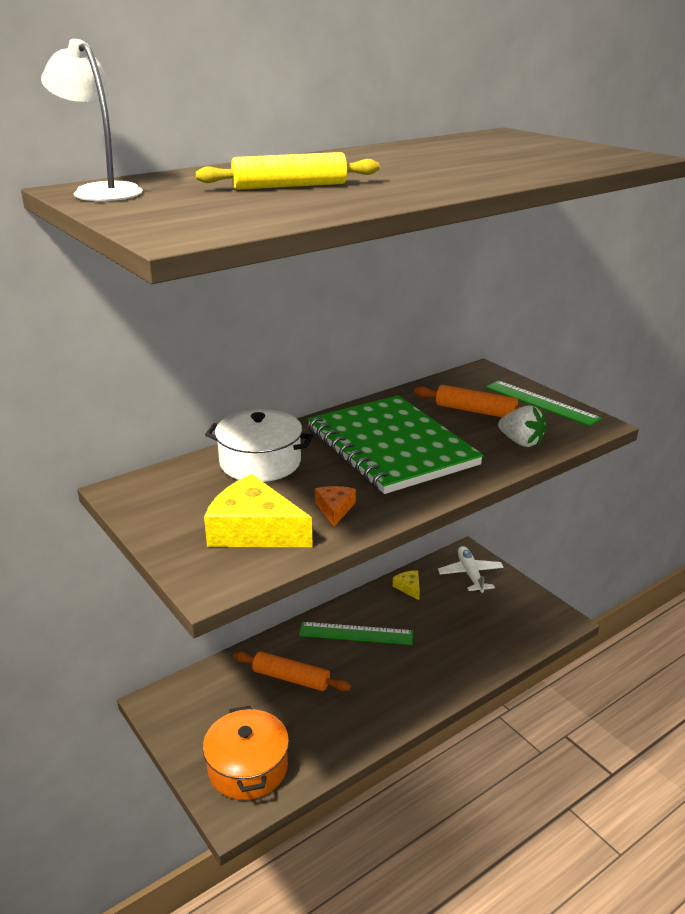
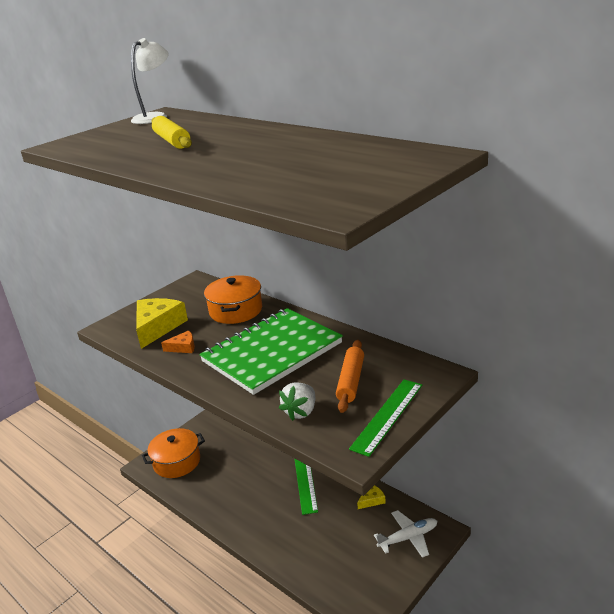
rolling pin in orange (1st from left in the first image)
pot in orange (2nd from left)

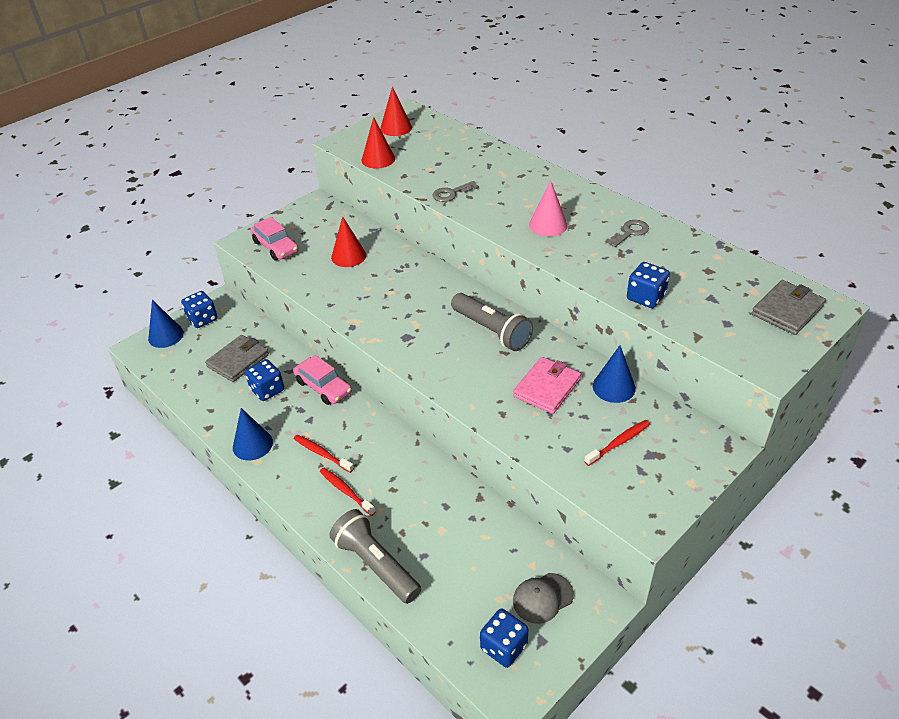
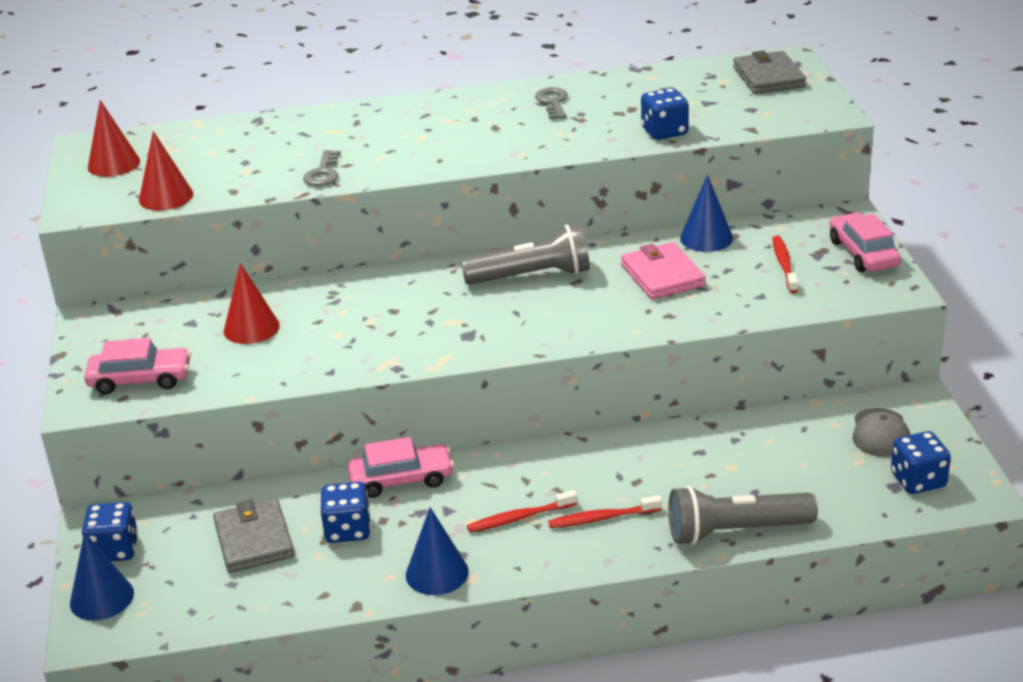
cone in pink
car in pink (3rd from left)

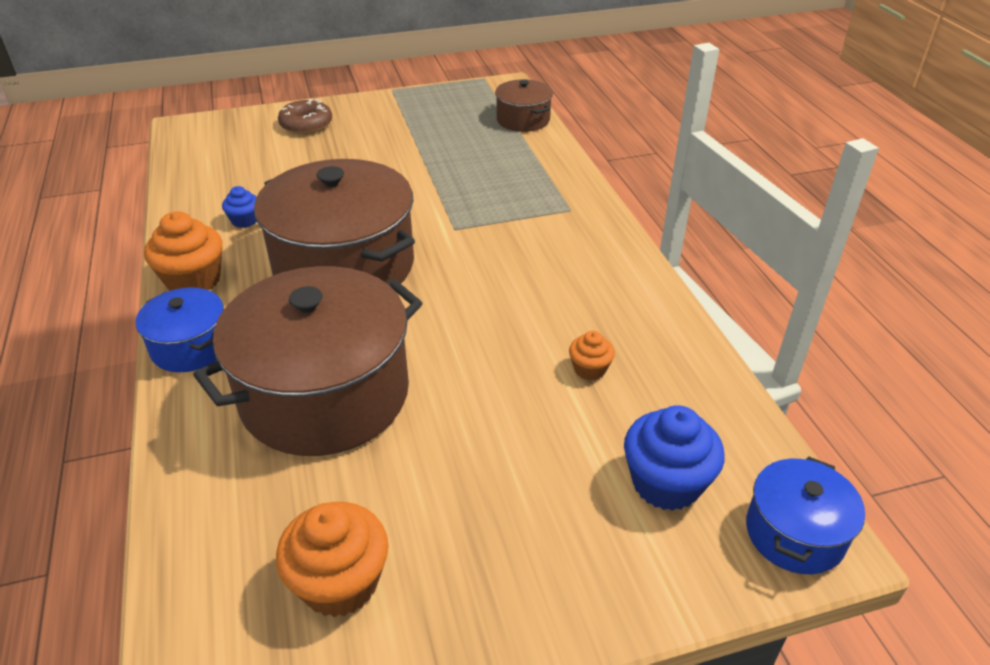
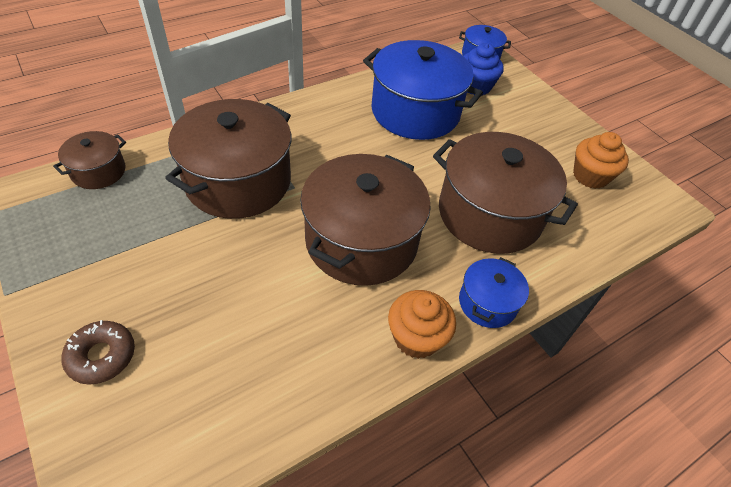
cupcake in blue (1st from left in the first image)
pot in brown (2nd from left)
pot in blue (1st from left)

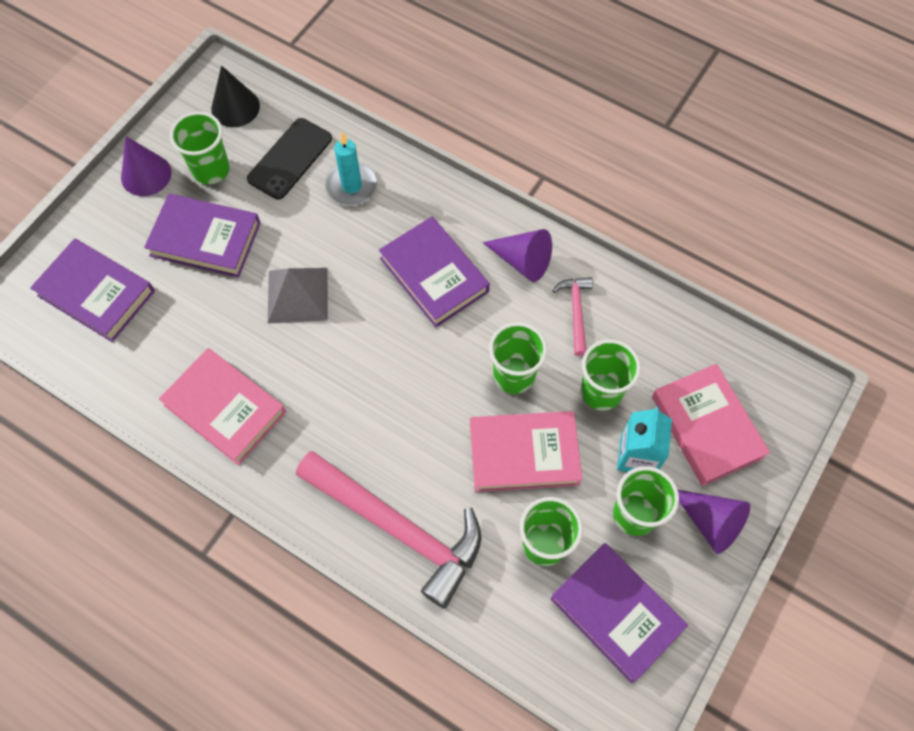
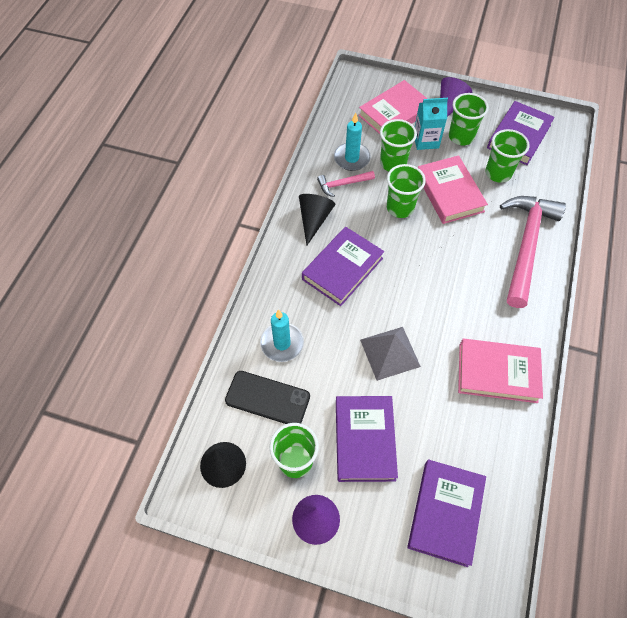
candle in turquoise (2nd from left)
cone in black (2nd from left)
book in pink (3rd from left)

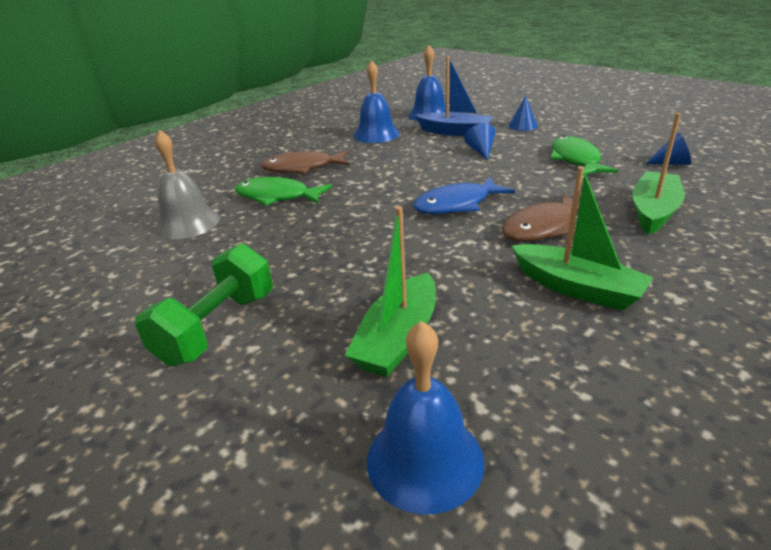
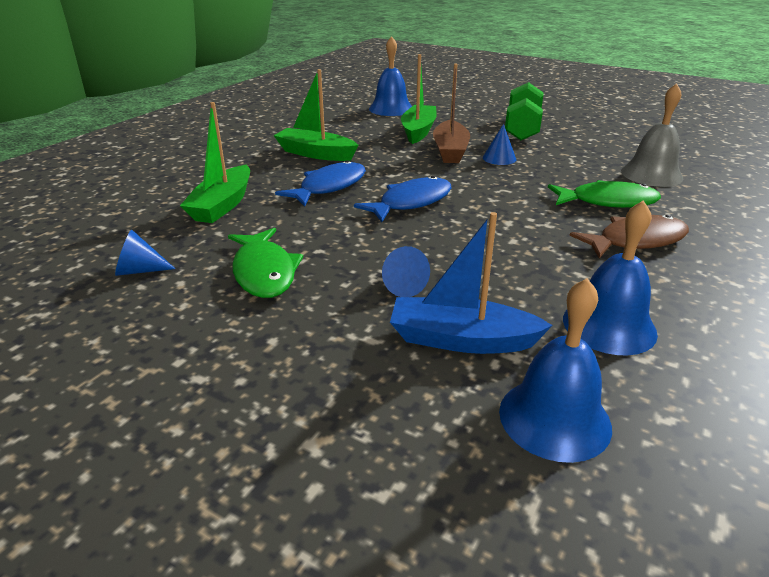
boat in brown
cone in blue (3rd from left)
fish in blue (1st from left)

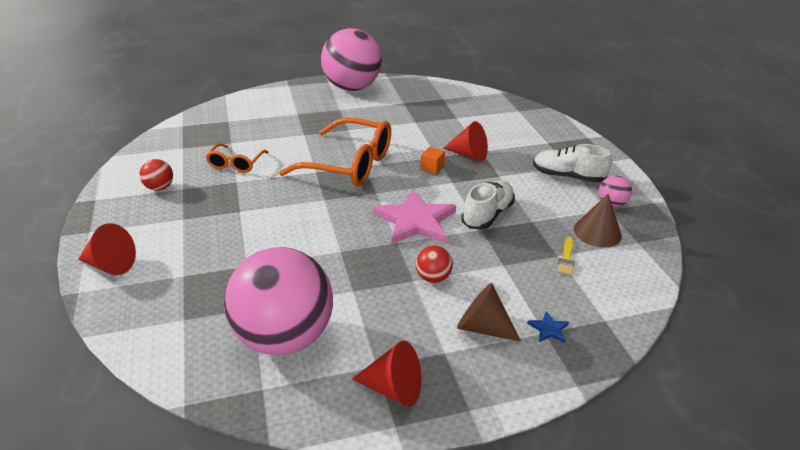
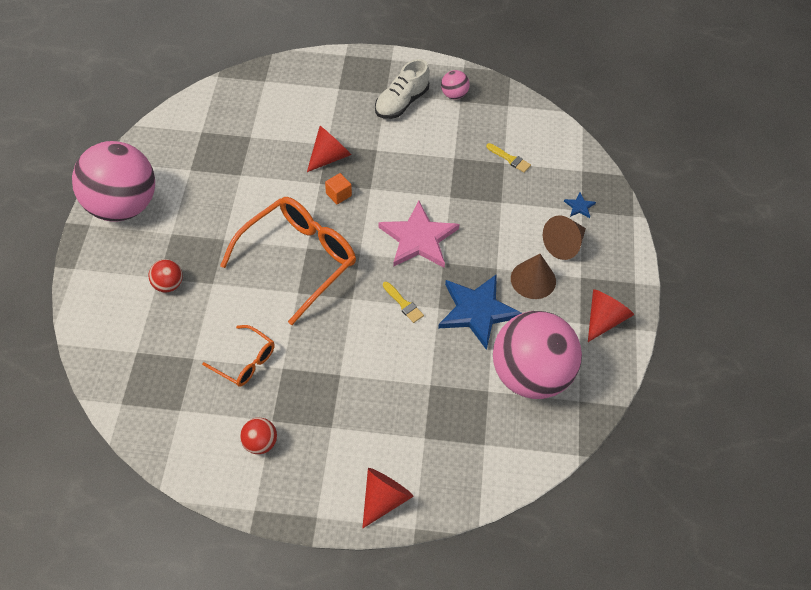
shoe in white (1st from left in the first image)
brush in yellow (1st from left)
star in blue (1st from left)
ball in red (1st from left)
cone in brown (1st from left)

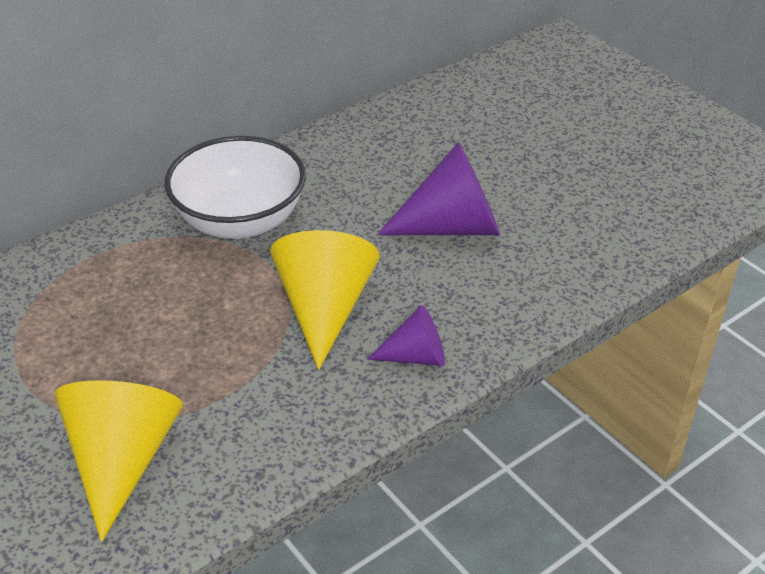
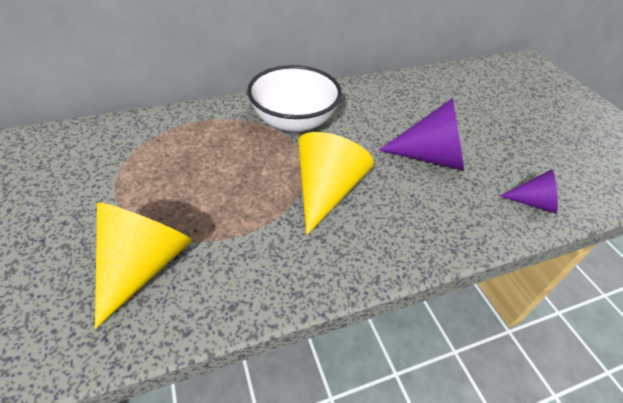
cone in purple (2nd from left)

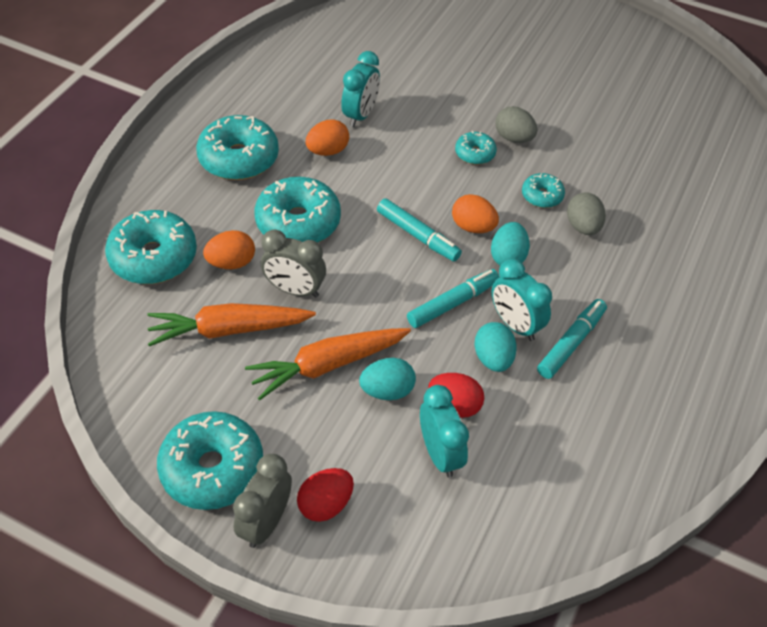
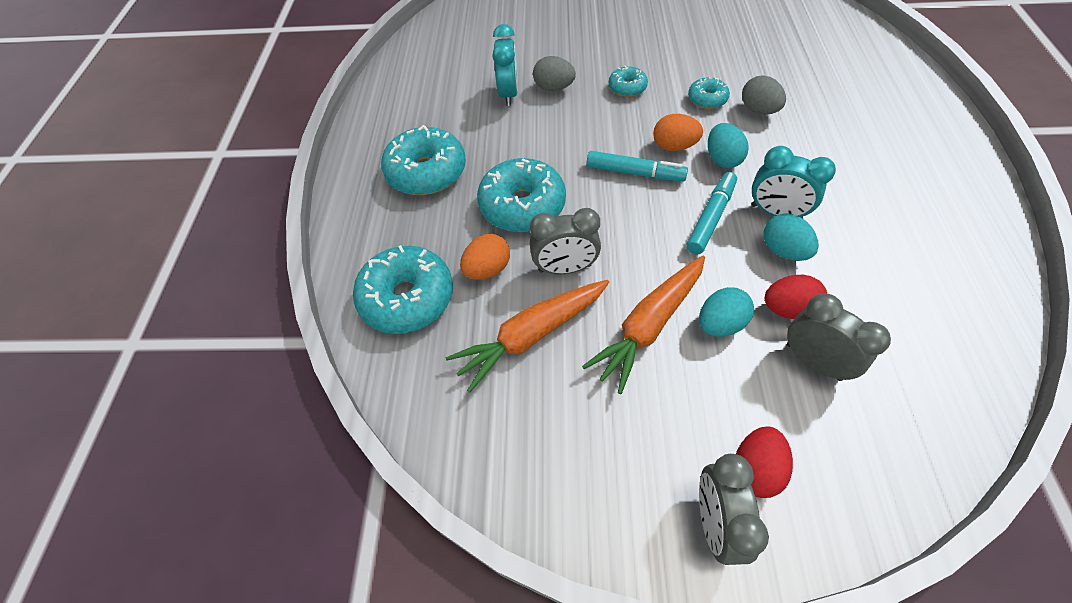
donut in turquoise (2nd from left in the first image)
egg in orange (2nd from left in the first image)
marker in turquoise (3rd from left in the first image)
egg in grey (1st from left)
clock in grey (3rd from left)

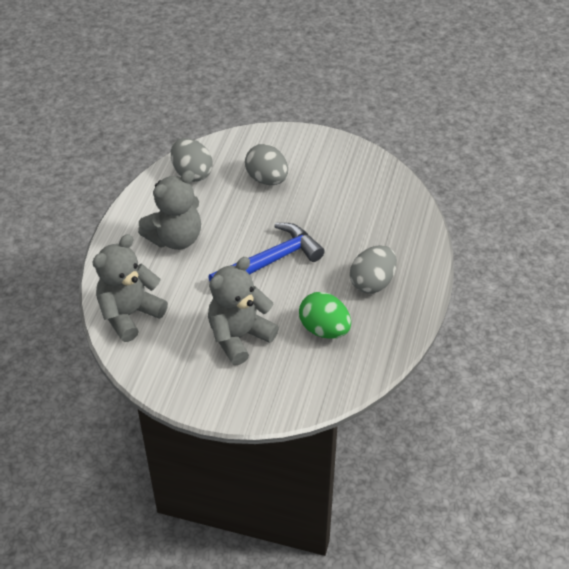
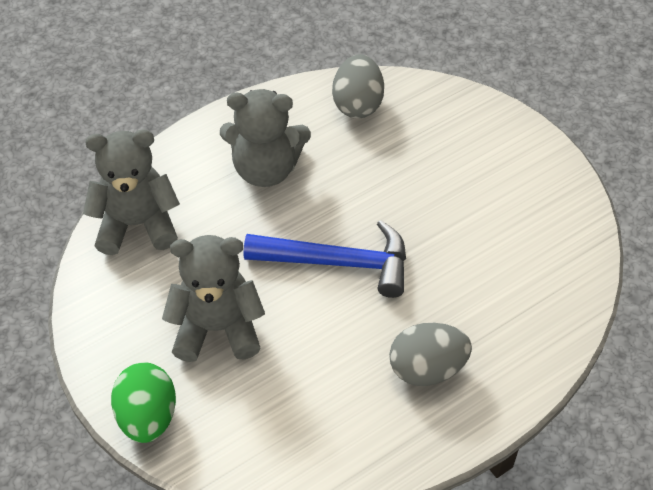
egg in grey (2nd from left in the first image)
egg in green

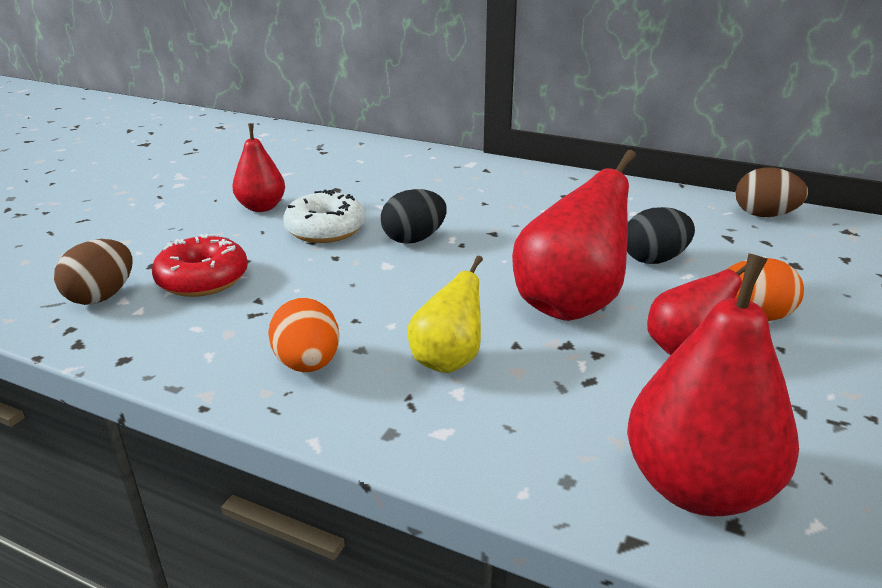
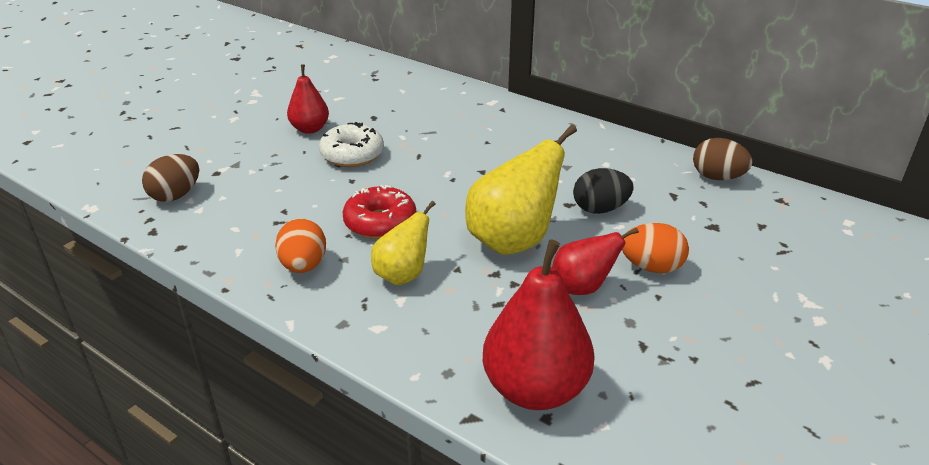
egg in black (1st from left in the first image)
donut in red
pear in yellow (2nd from left)

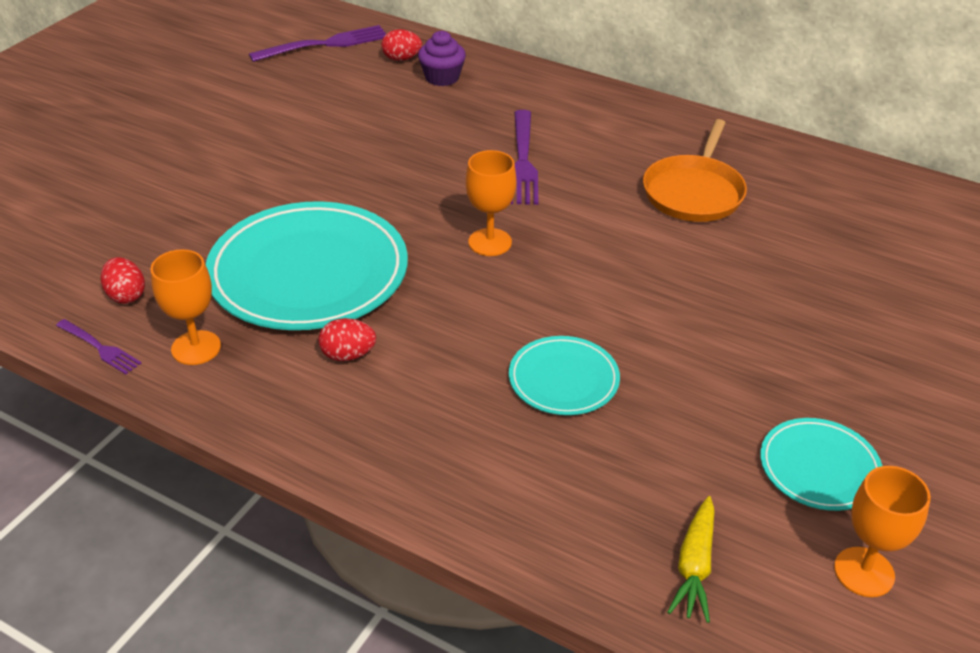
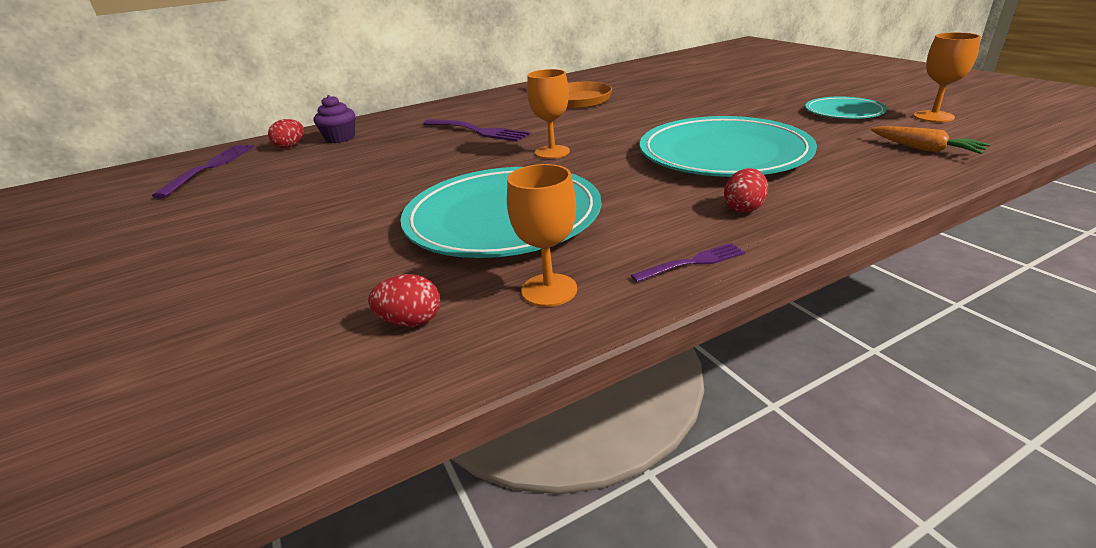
fork in purple (3rd from left)
egg in red (3rd from left)
carrot in orange
plate in turquoise (2nd from left)

